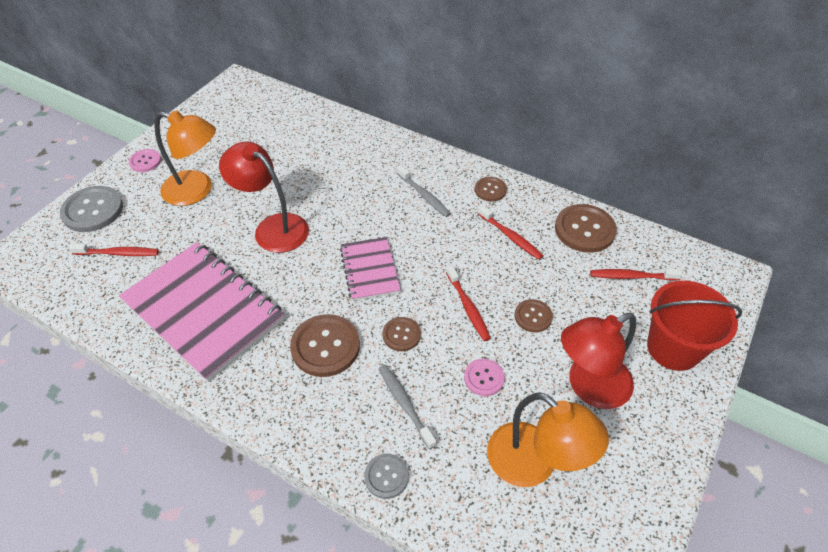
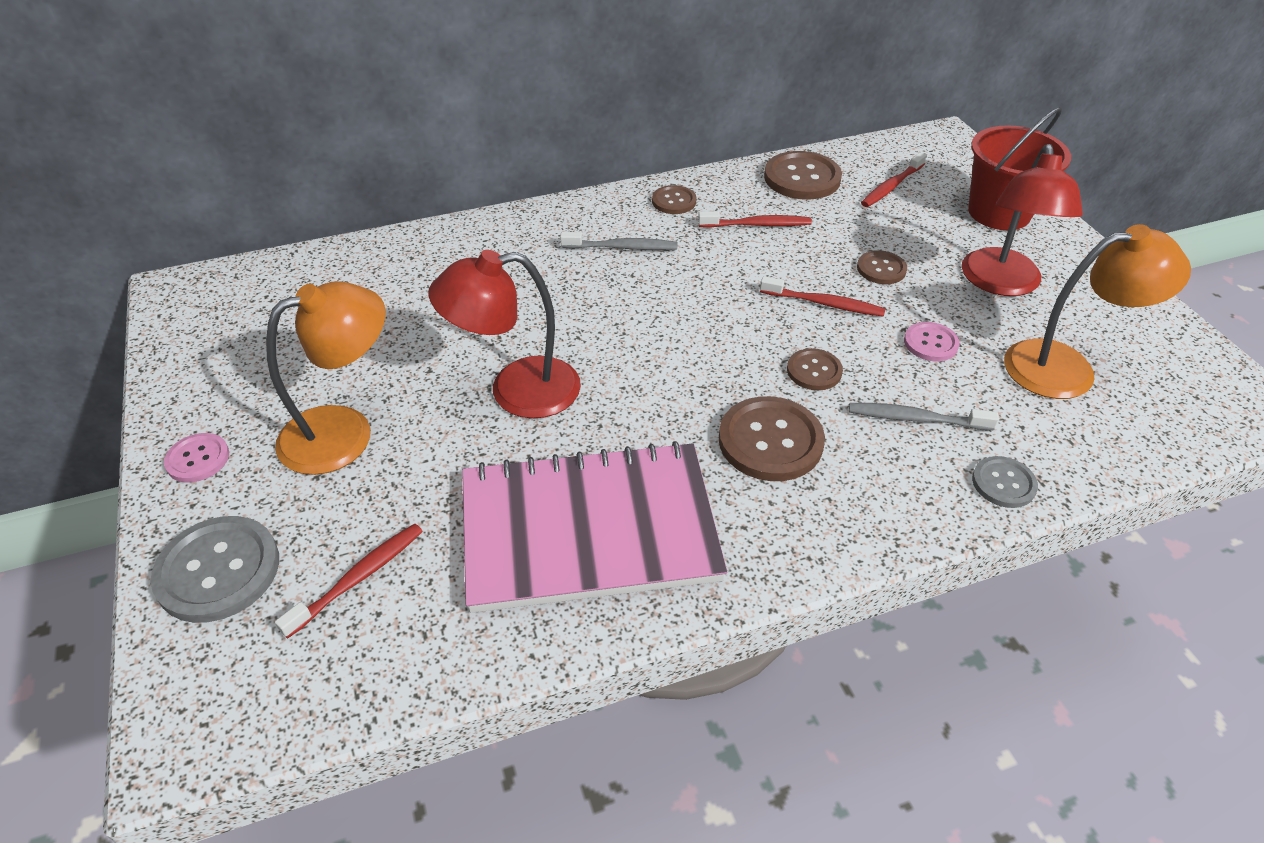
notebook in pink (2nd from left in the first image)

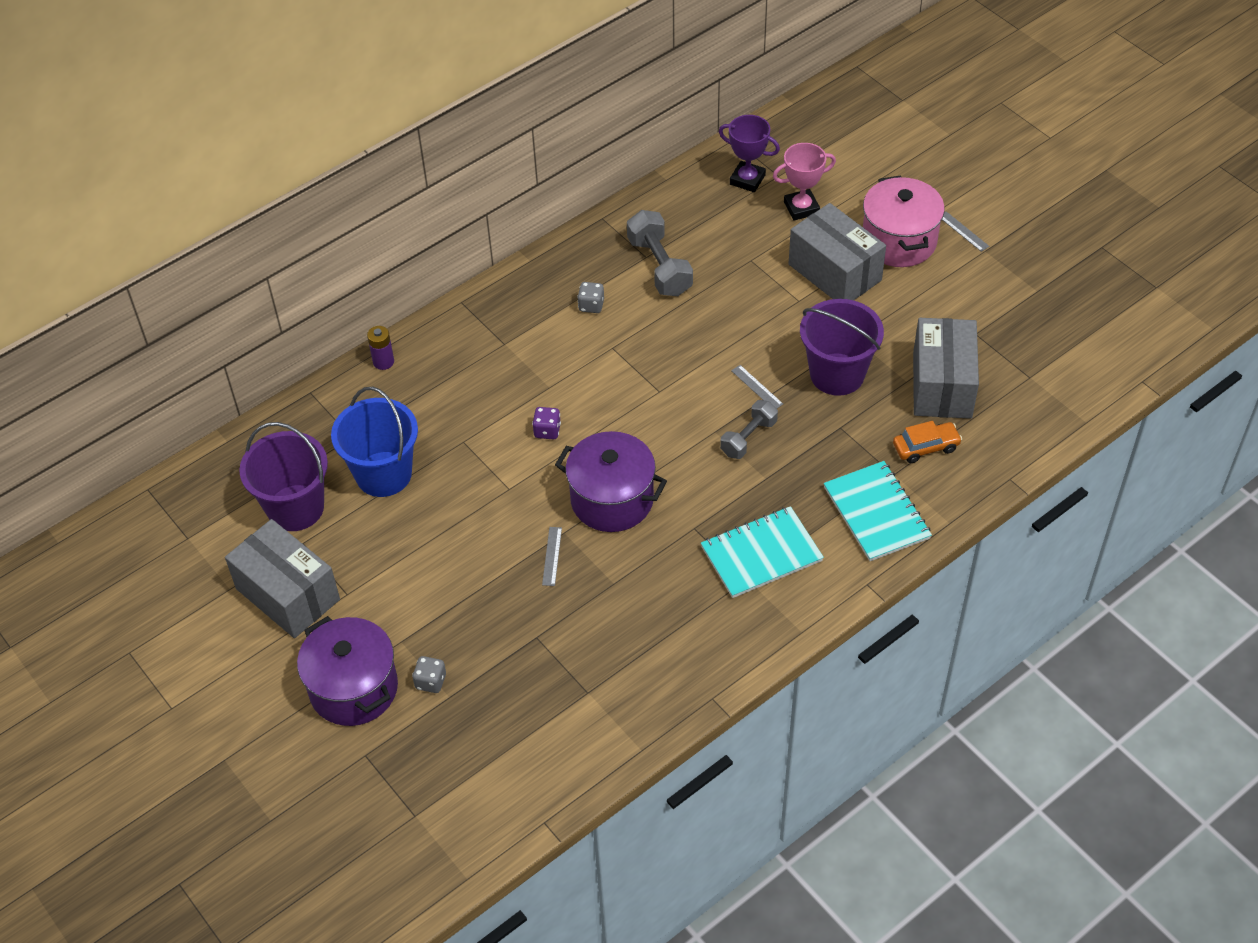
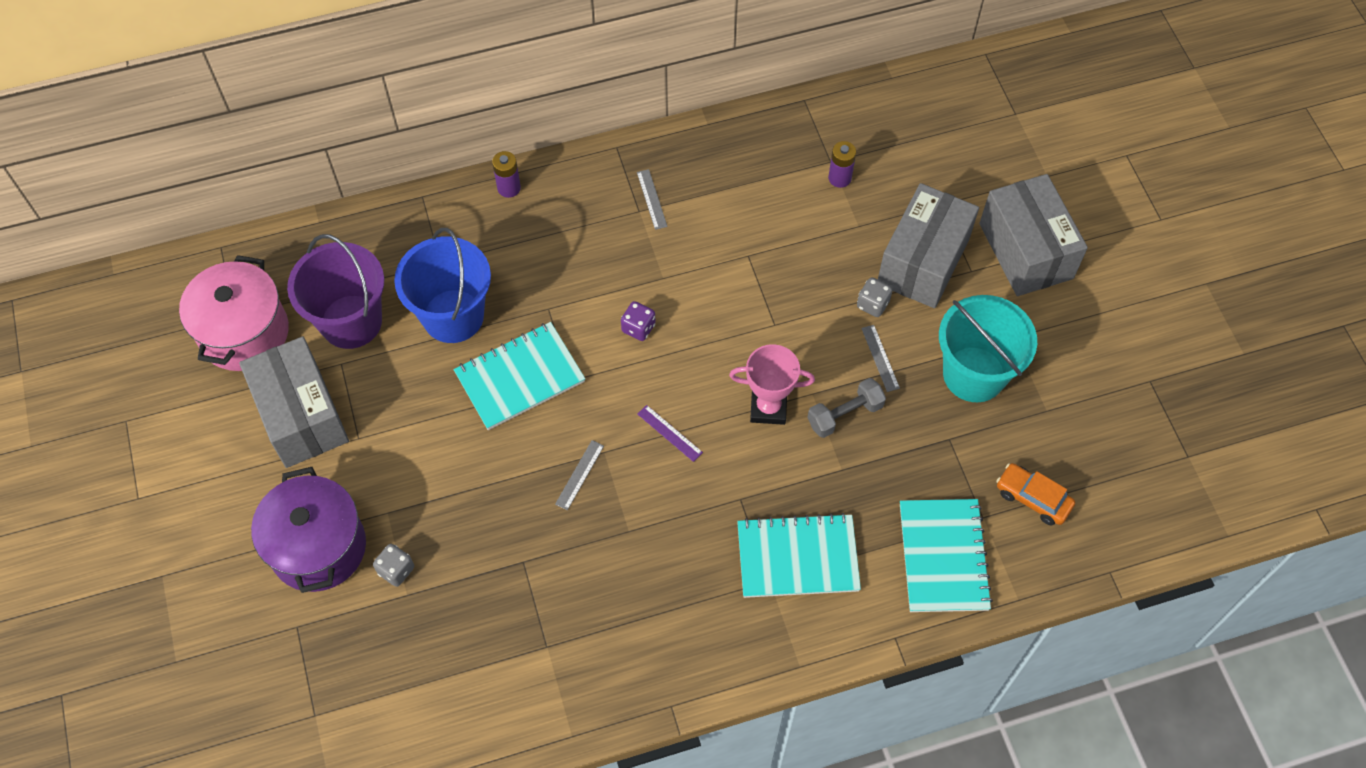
trophy in purple
notebook in turquoise (1st from left)
dice in grey (2nd from left)
trophy in pink
pot in pink
box in grey (2nd from left)
ruler in grey (2nd from left)
ruler in purple
battery in purple (2nd from left)
bucket in turquoise
car in orange

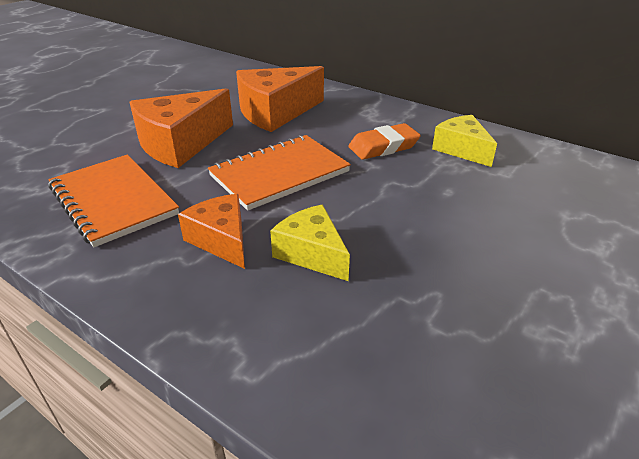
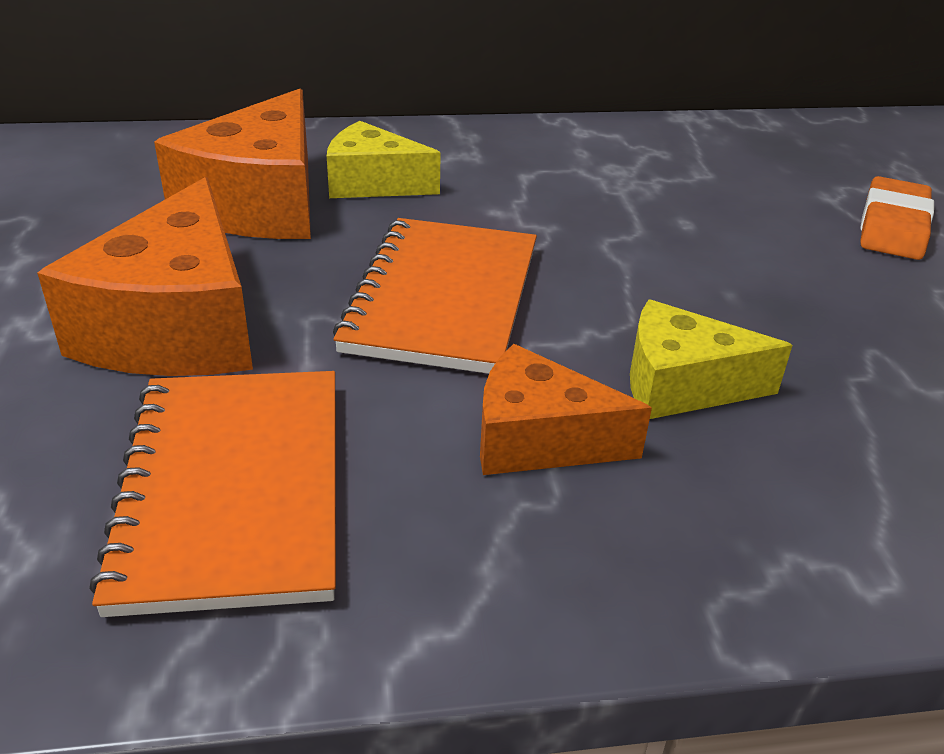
eraser in orange
cheese in yellow (1st from left)
notebook in orange (1st from left)

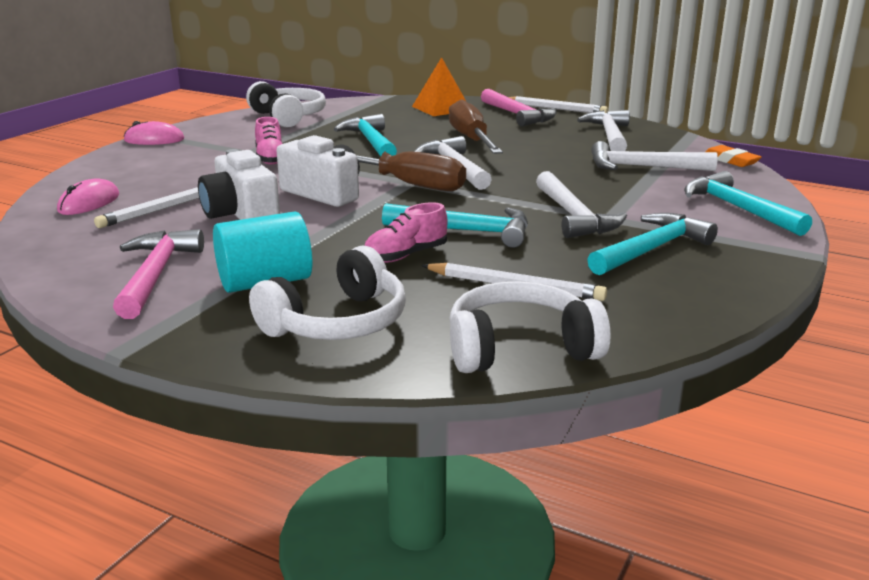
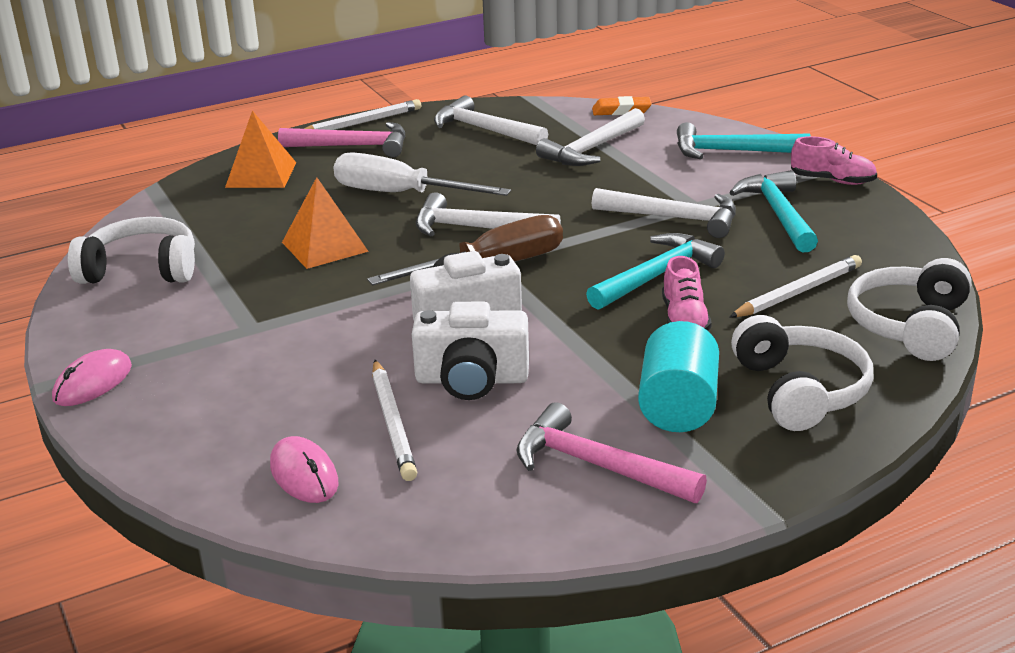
shoe in pink (2nd from left)
pyramid in orange (2nd from left)
screwdriver in white

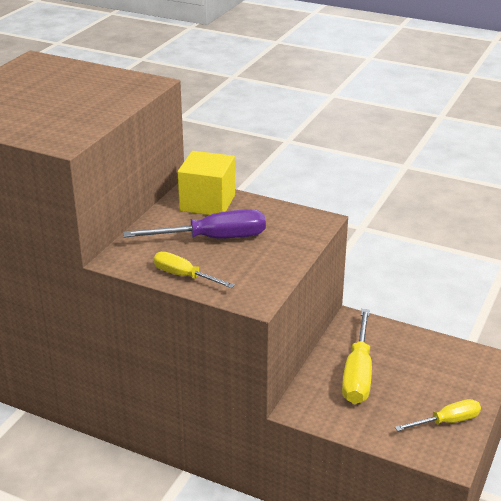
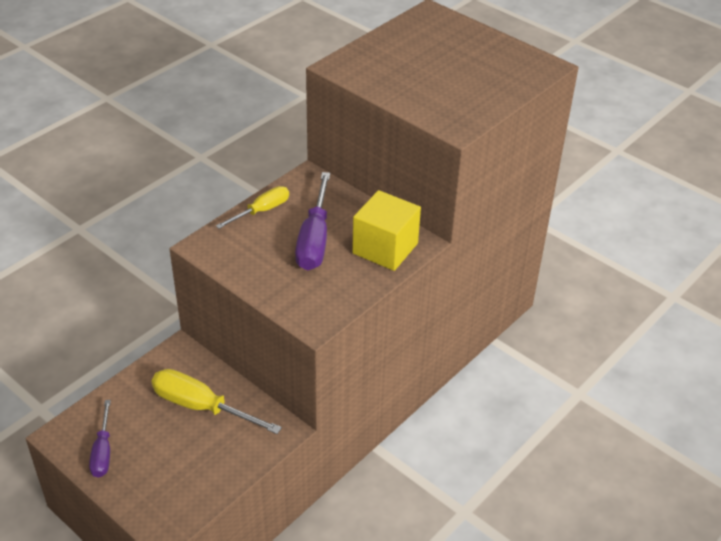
screwdriver in purple (1st from left)

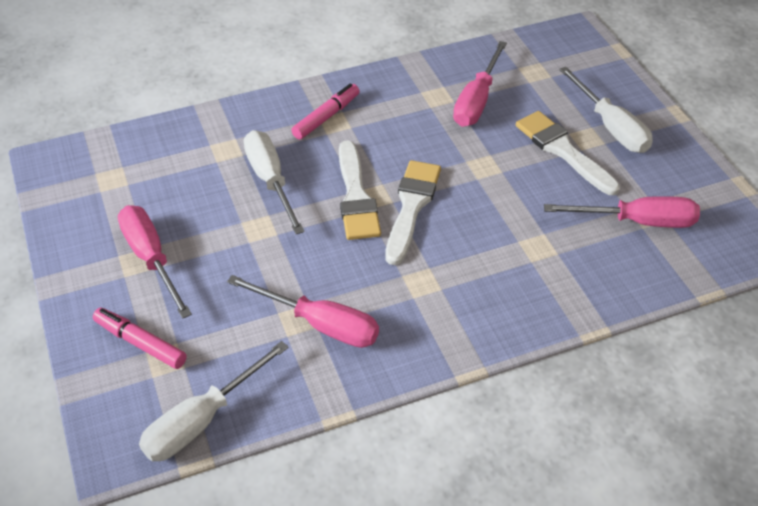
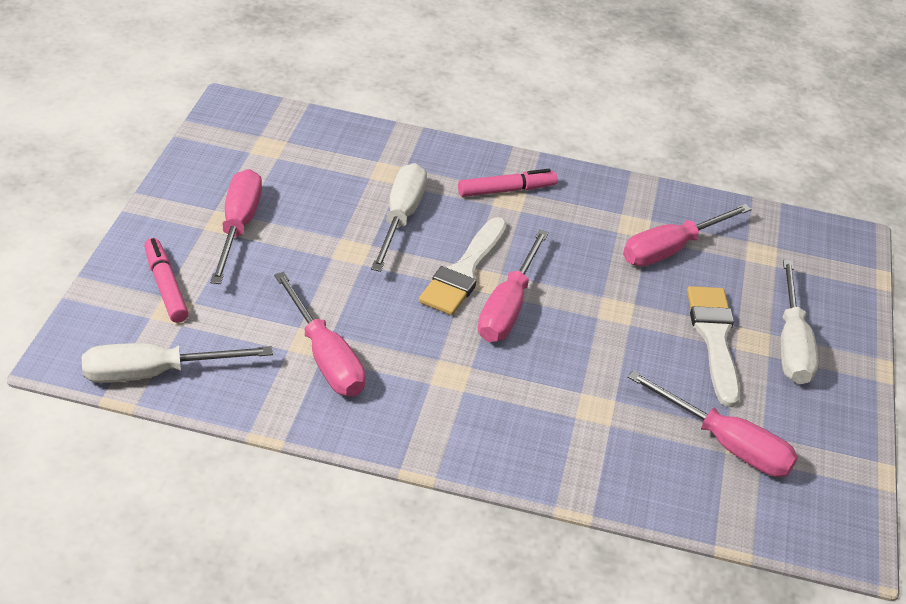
screwdriver in pink (3rd from left)

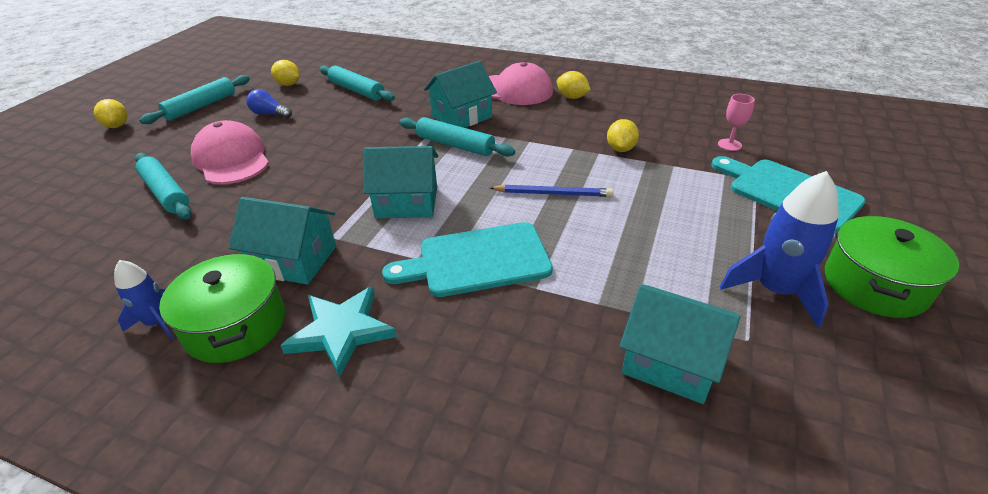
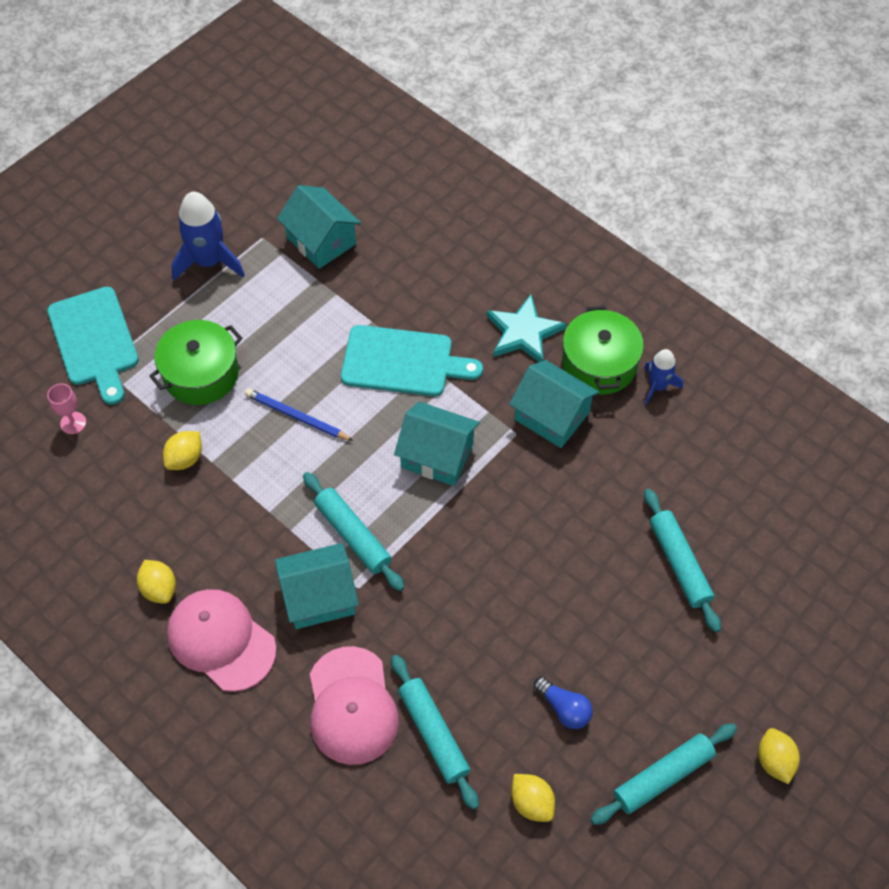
cap in pink (2nd from left)
pot in green (1st from left)

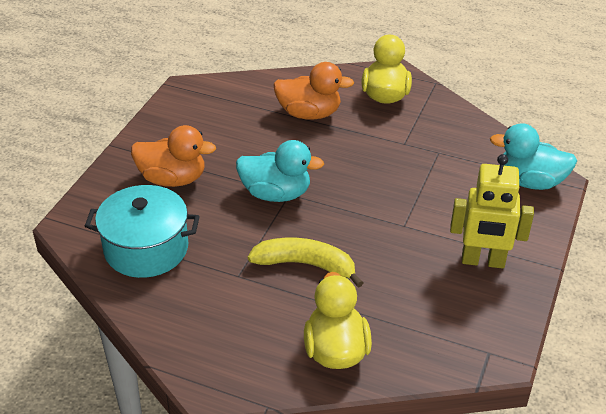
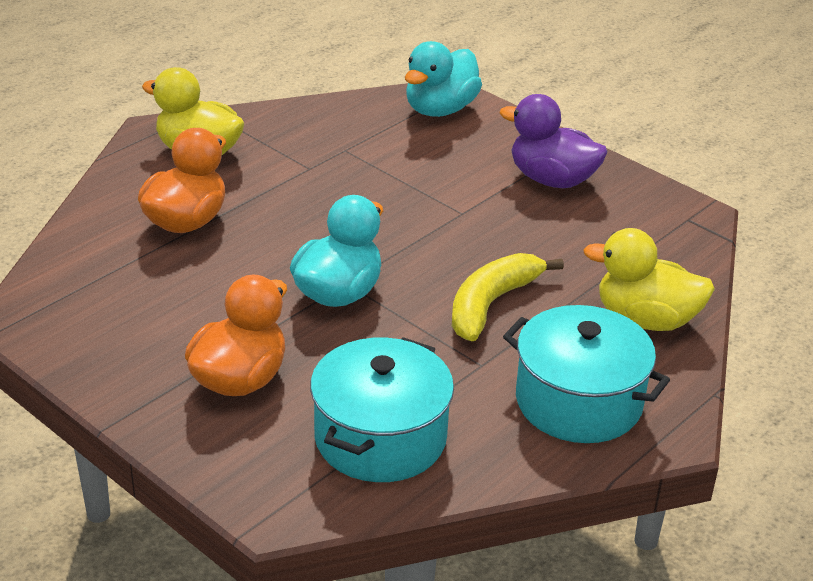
pot in turquoise (2nd from left)
duck in purple

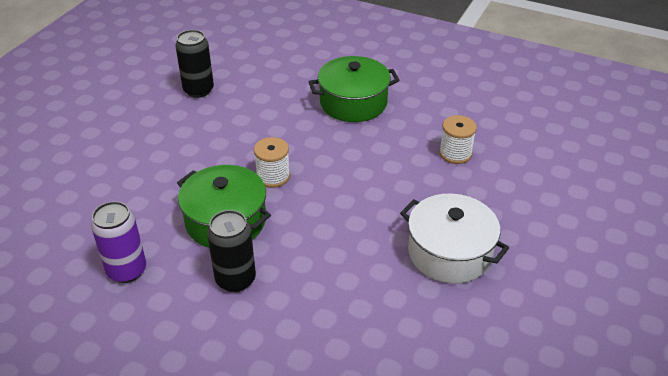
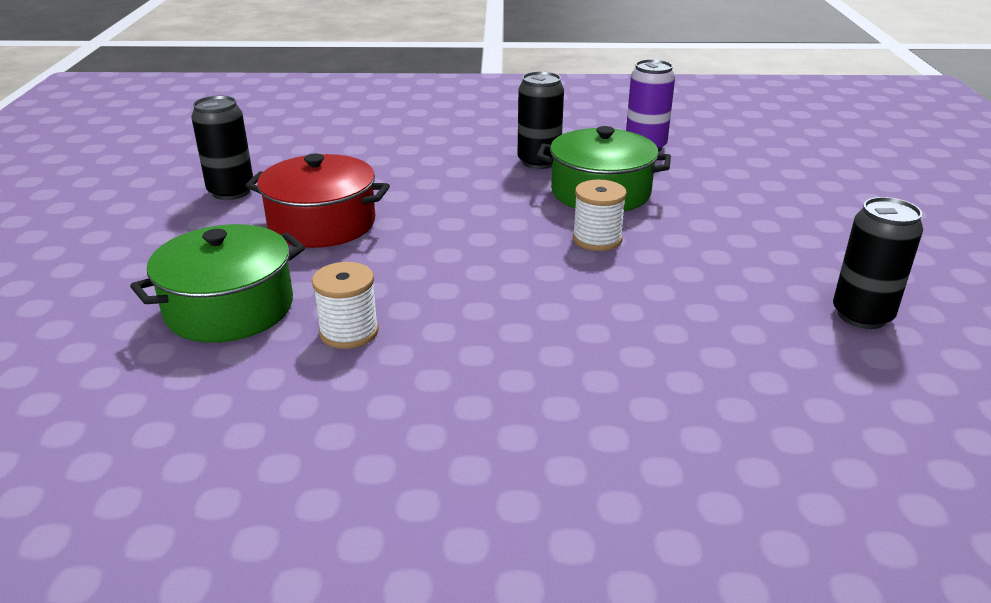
can in black (1st from left)
pot in green (1st from left)
pot in red

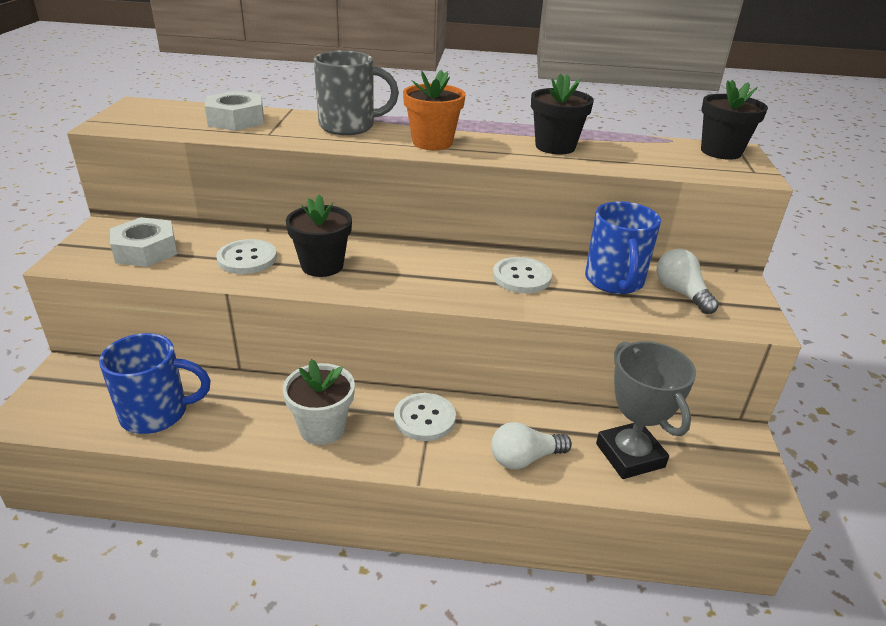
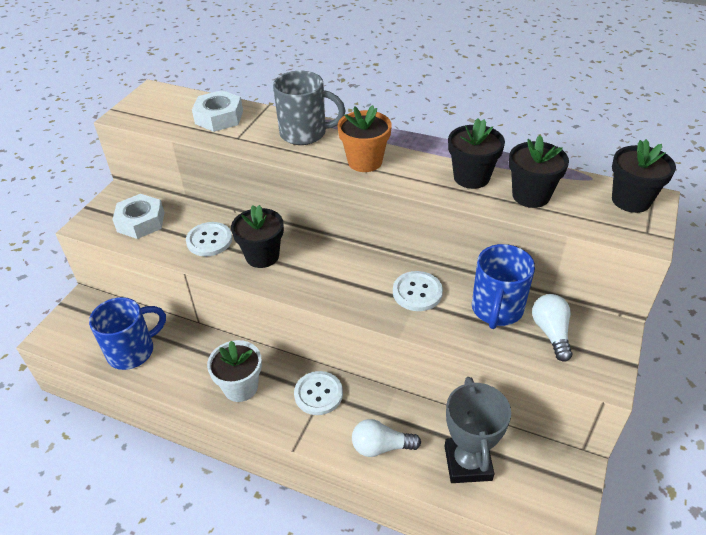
flower pot in black (3rd from left)
mug in blue (1st from left)

